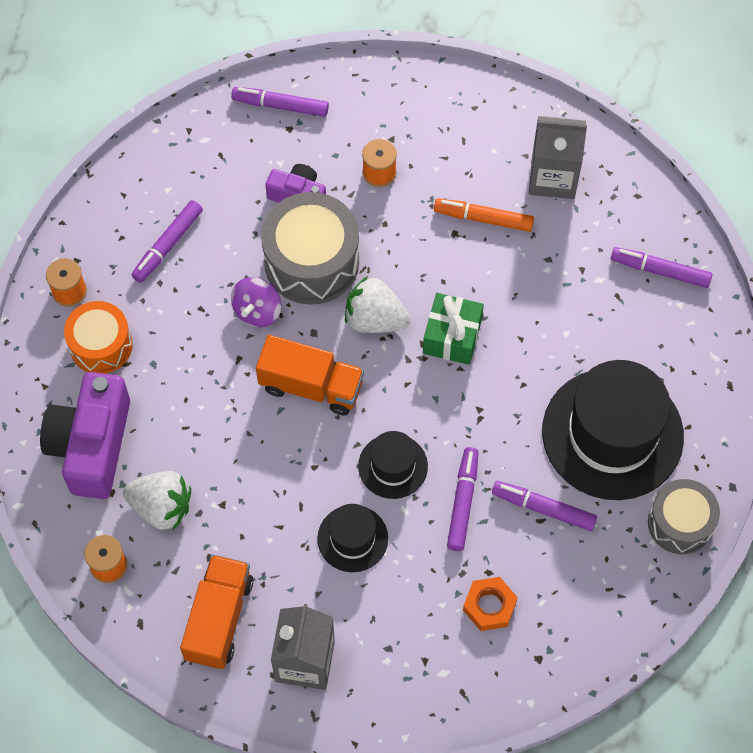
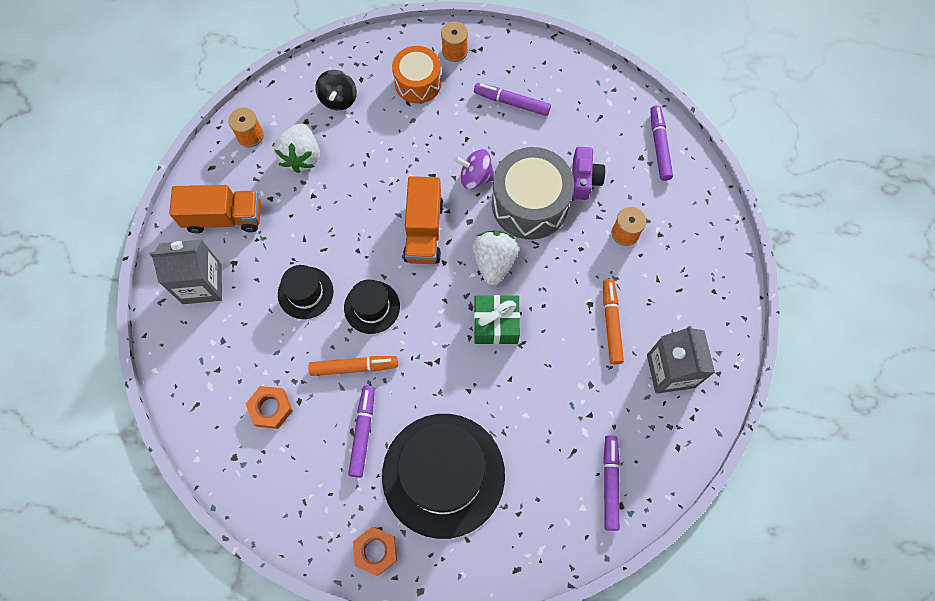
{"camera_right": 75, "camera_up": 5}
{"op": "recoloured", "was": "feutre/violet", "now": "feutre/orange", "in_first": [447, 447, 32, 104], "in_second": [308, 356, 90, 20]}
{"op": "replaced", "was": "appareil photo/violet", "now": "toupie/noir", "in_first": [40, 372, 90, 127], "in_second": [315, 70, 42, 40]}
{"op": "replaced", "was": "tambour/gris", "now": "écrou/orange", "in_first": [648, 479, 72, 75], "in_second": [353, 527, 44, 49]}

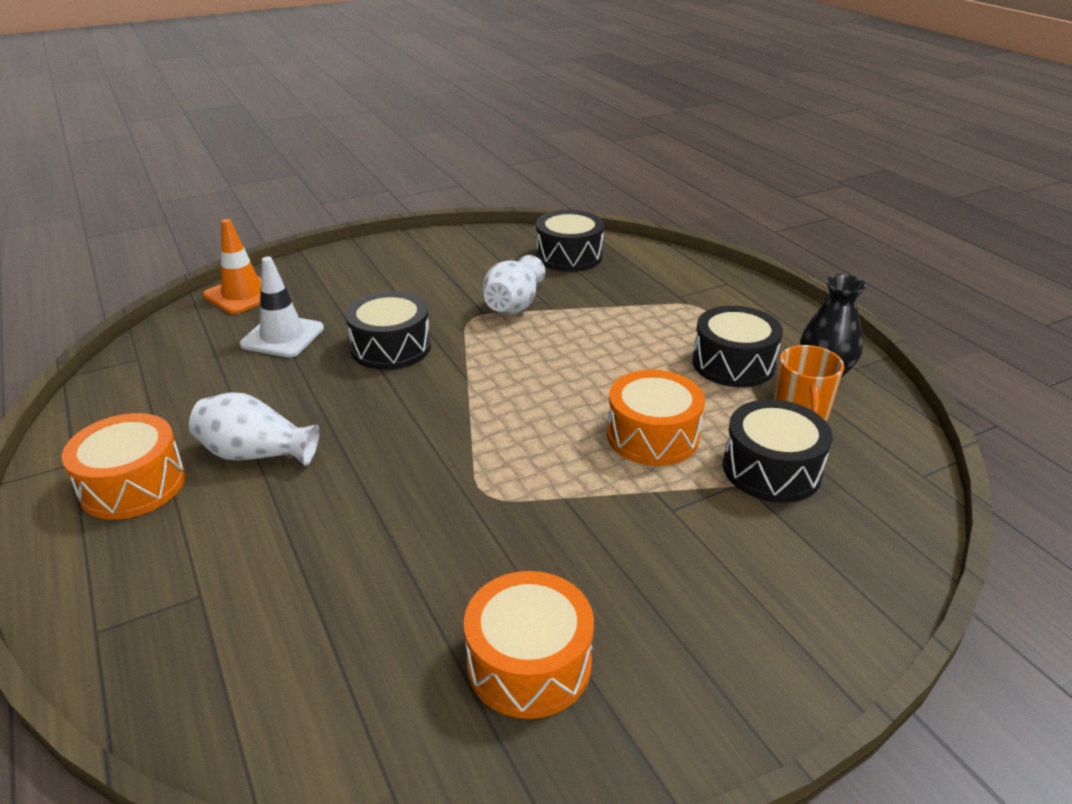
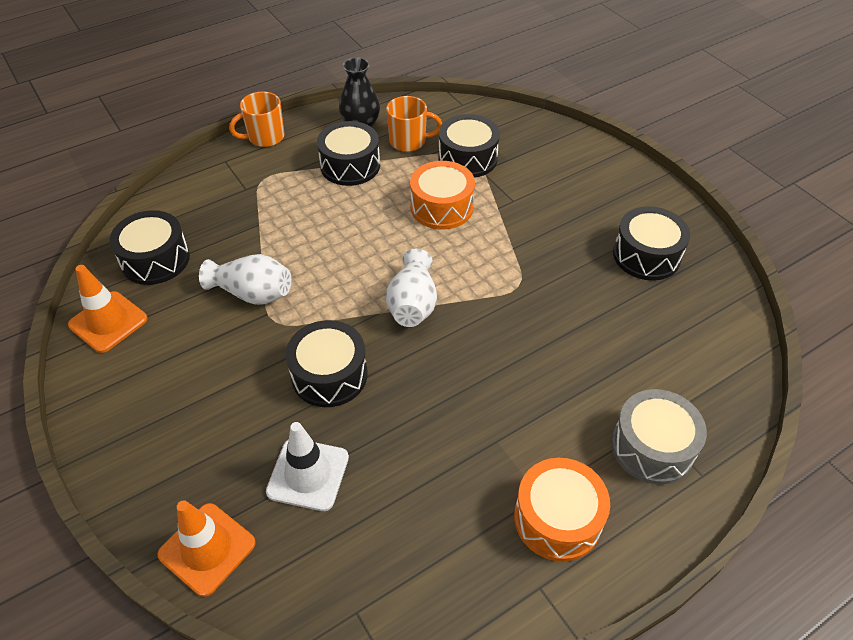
{"camera_right": -95, "camera_up": 15}
{"op": "added", "now": "cône de chantier/orange", "in_second": [68, 265, 80, 88]}
{"op": "added", "now": "tasse/orange", "in_second": [229, 92, 56, 55]}
{"op": "moved", "was": "vase/blanc", "in_first": [189, 392, 130, 74], "in_second": [386, 248, 51, 79]}
{"op": "added", "now": "tambour/gris", "in_second": [611, 389, 96, 96]}
{"op": "recoloured", "was": "tambour/orange", "now": "tambour/noir", "in_first": [464, 571, 130, 148], "in_second": [613, 207, 77, 73]}

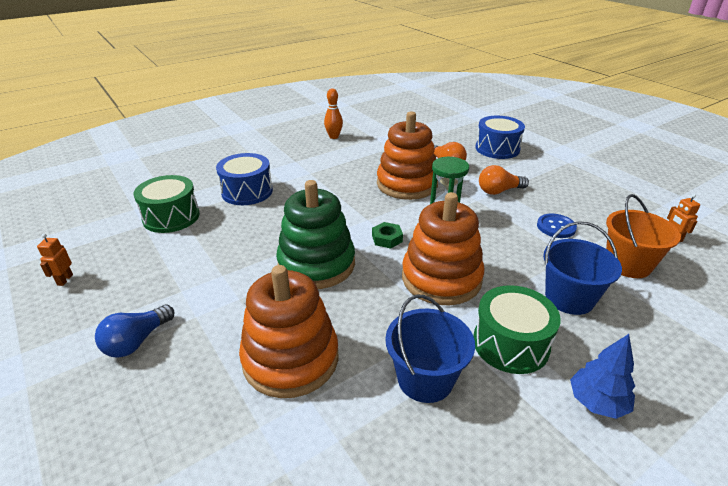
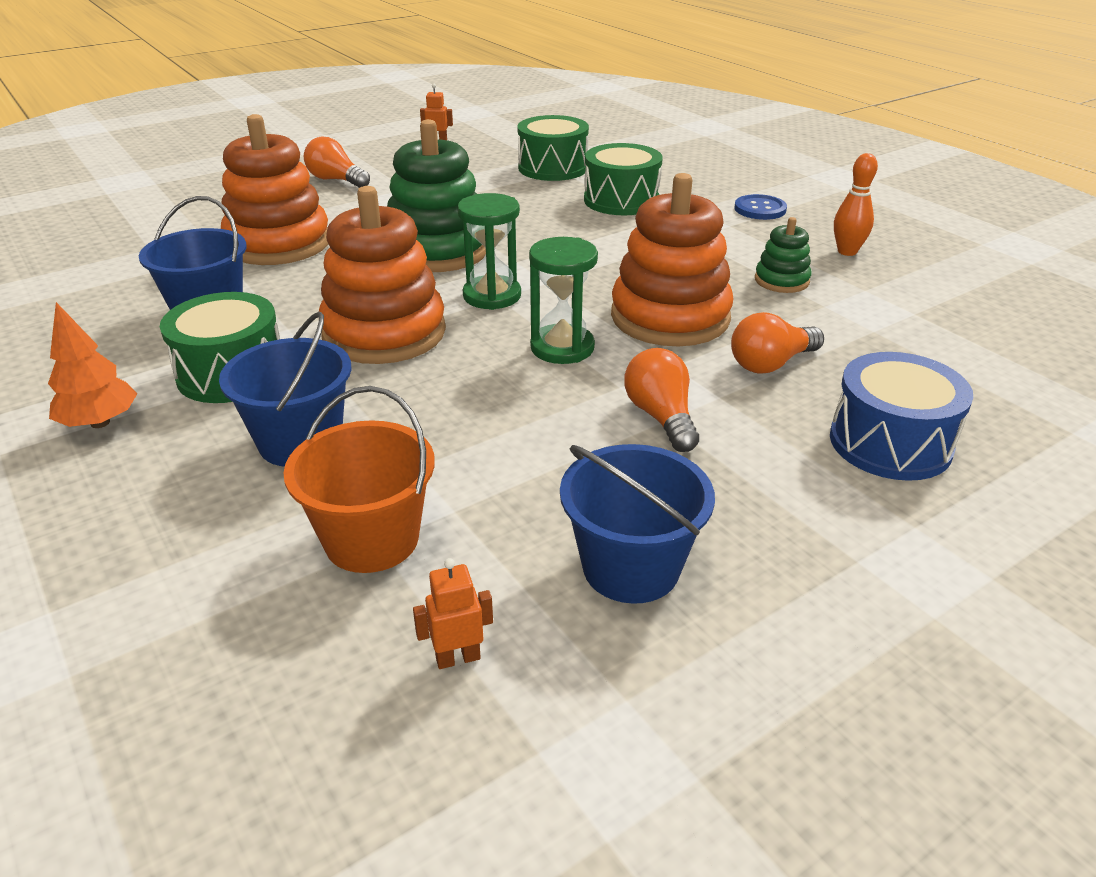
{"camera_right": 90, "camera_up": 0}
{"op": "recoloured", "was": "arbre/bleu", "now": "arbre/orange", "in_first": [570, 334, 65, 85], "in_second": [48, 302, 89, 126]}
{"op": "recoloured", "was": "ampoule/bleu", "now": "ampoule/orange", "in_first": [95, 305, 79, 53], "in_second": [304, 136, 66, 52]}
{"op": "replaced", "was": "écrou/vert", "now": "sablier/vert", "in_first": [372, 222, 31, 27], "in_second": [457, 193, 64, 117]}
{"op": "added", "now": "seau/bleu", "in_second": [560, 444, 155, 160]}
{"op": "recoloured", "was": "tambour/bleu", "now": "tambour/vert", "in_first": [216, 153, 57, 52], "in_second": [584, 143, 79, 72]}
{"op": "moved", "was": "bouton/bleu", "in_first": [537, 214, 40, 24], "in_second": [734, 194, 53, 26]}
{"op": "added", "now": "jouet à empiler/vert", "in_second": [755, 217, 57, 76]}

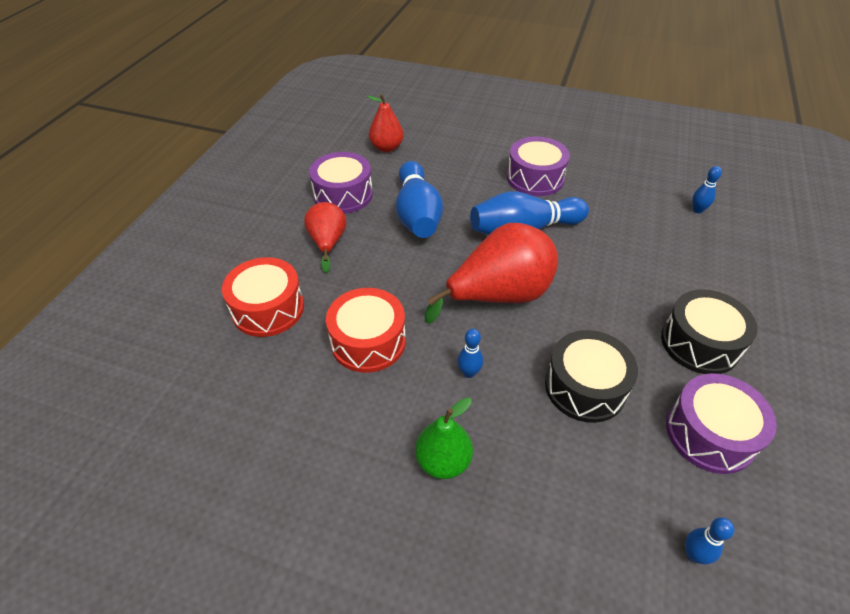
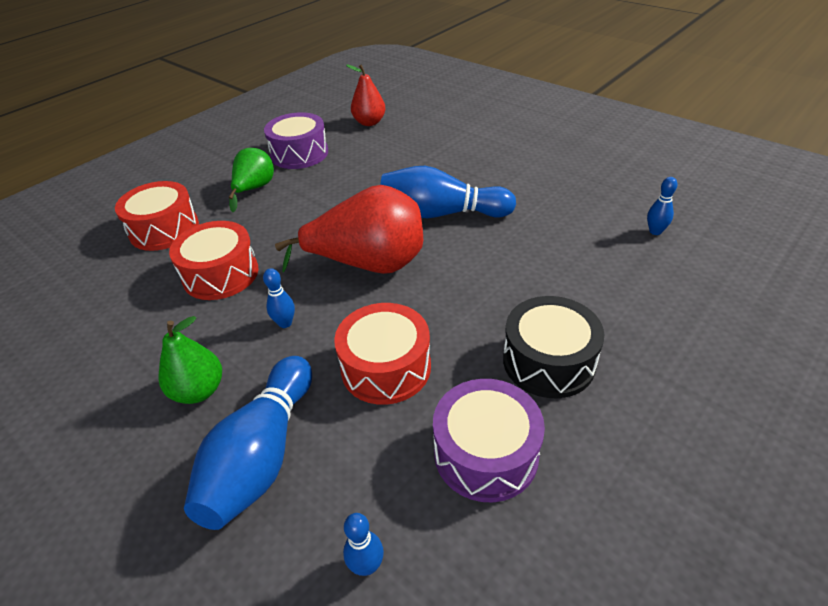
{"camera_right": 25, "camera_up": -5}
{"op": "moved", "was": "quille/bleu", "in_first": [396, 161, 47, 77], "in_second": [184, 356, 128, 174]}
{"op": "recoloured", "was": "poire/rouge", "now": "poire/vert", "in_first": [304, 202, 42, 71], "in_second": [229, 148, 45, 64]}
{"op": "recoloured", "was": "tambour/noir", "now": "tambour/rouge", "in_first": [545, 330, 93, 93], "in_second": [334, 303, 97, 102]}
{"op": "removed", "was": "tambour/violet", "in_first": [507, 137, 63, 59]}

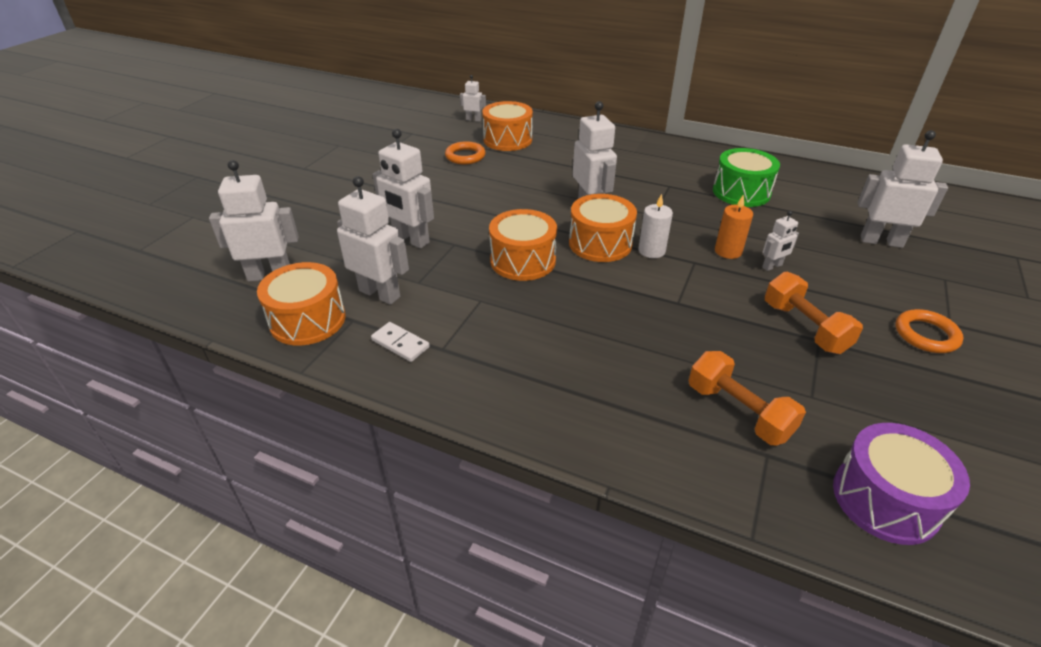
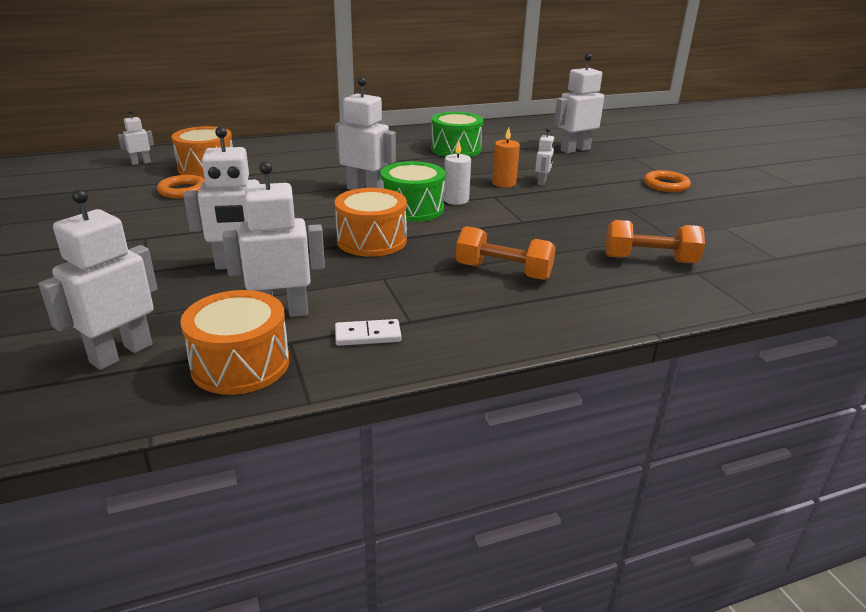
{"camera_right": -45, "camera_up": -10}
{"op": "recoloured", "was": "tambour/orange", "now": "tambour/vert", "in_first": [569, 194, 68, 68], "in_second": [381, 161, 64, 61]}
{"op": "moved", "was": "haltère/orange", "in_first": [765, 272, 98, 82], "in_second": [456, 226, 100, 54]}
{"op": "removed", "was": "tambour/violet", "in_first": [833, 423, 137, 122]}

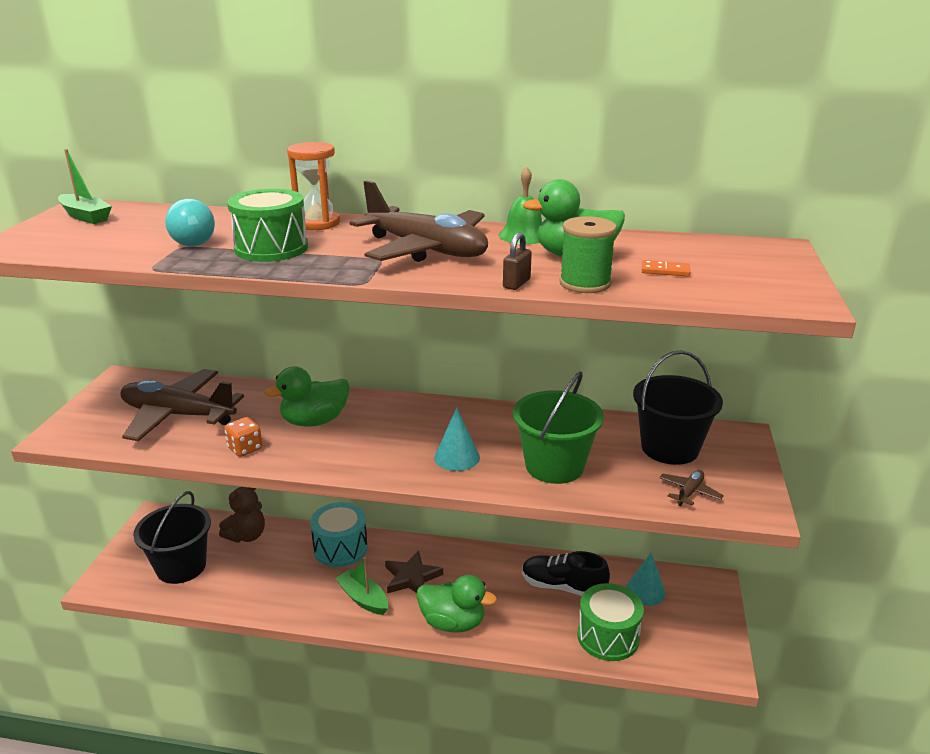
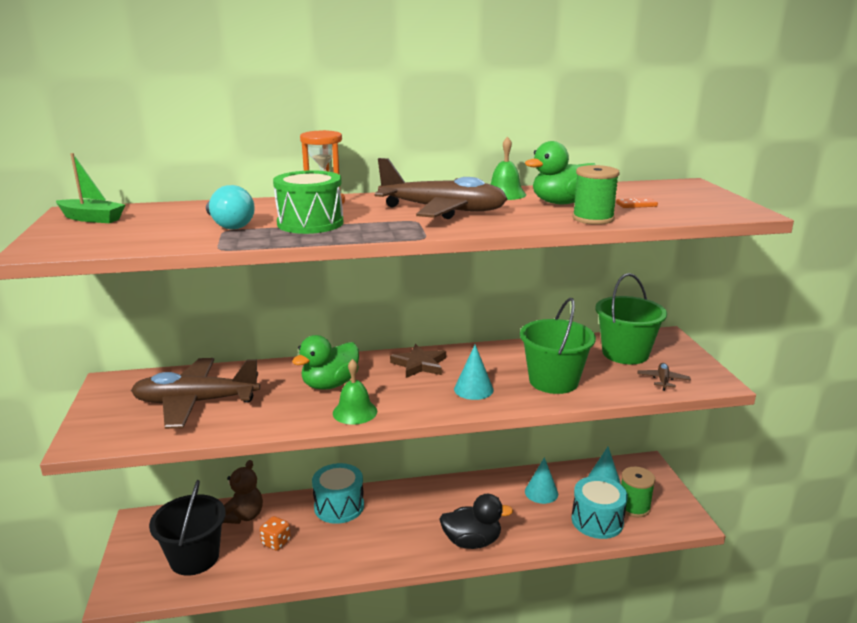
{"camera_right": -20, "camera_up": -5}
{"op": "moved", "was": "dé/orange", "in_first": [224, 417, 39, 40], "in_second": [260, 516, 31, 35]}
{"op": "added", "now": "cloche/vert", "in_second": [333, 359, 44, 66]}
{"op": "moved", "was": "étoile/marron", "in_first": [385, 551, 58, 42], "in_second": [390, 344, 56, 34]}
{"op": "recoloured", "was": "canard/vert", "now": "canard/noir", "in_first": [416, 575, 81, 58], "in_second": [439, 494, 74, 55]}
{"op": "replaced", "was": "chaussure/noir", "now": "cône/turquoise", "in_first": [522, 551, 88, 45], "in_second": [525, 457, 33, 47]}
{"op": "recoloured", "was": "tambour/vert", "now": "tambour/turquoise", "in_first": [577, 583, 67, 78], "in_second": [572, 476, 56, 63]}
{"op": "recoloured", "was": "seau/noir", "now": "seau/vert", "in_first": [633, 350, 90, 115], "in_second": [595, 273, 72, 91]}
{"op": "added", "now": "bobine/vert", "in_second": [621, 467, 34, 50]}
{"op": "removed", "was": "bateau/vert", "in_first": [335, 557, 53, 58]}
{"op": "removed", "was": "cadenas/marron", "in_first": [503, 232, 29, 58]}

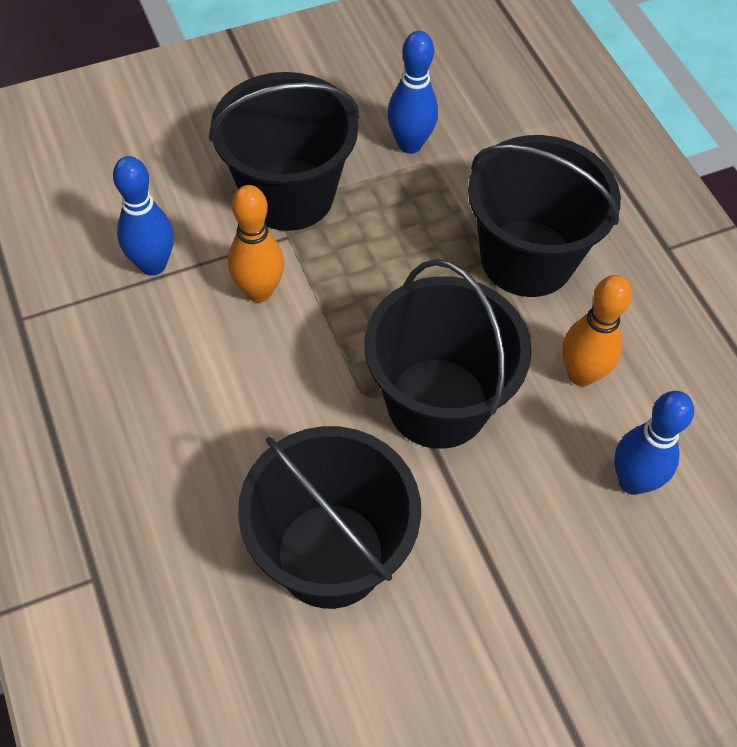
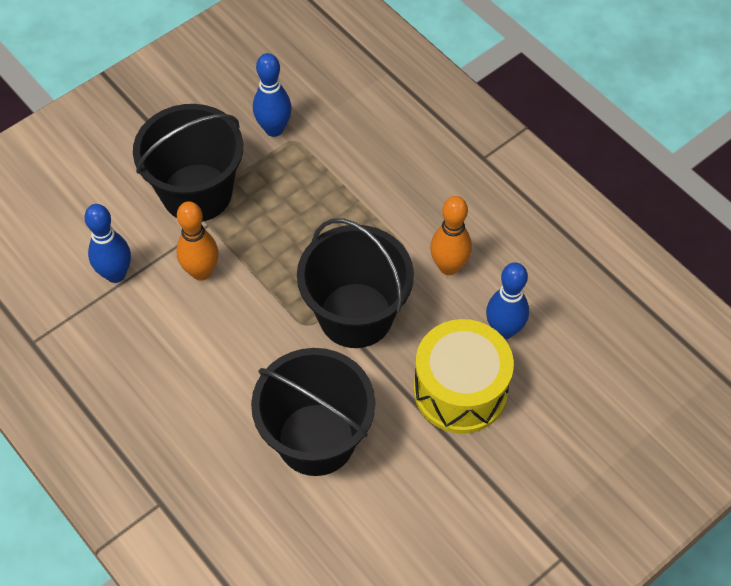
{"camera_right": -15, "camera_up": 0}
{"op": "added", "now": "tambour/jaune", "in_second": [414, 319, 100, 115]}
{"op": "removed", "was": "seau/noir", "in_first": [468, 135, 153, 162]}

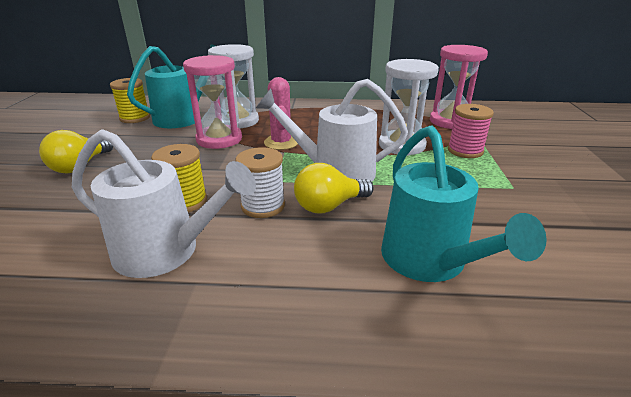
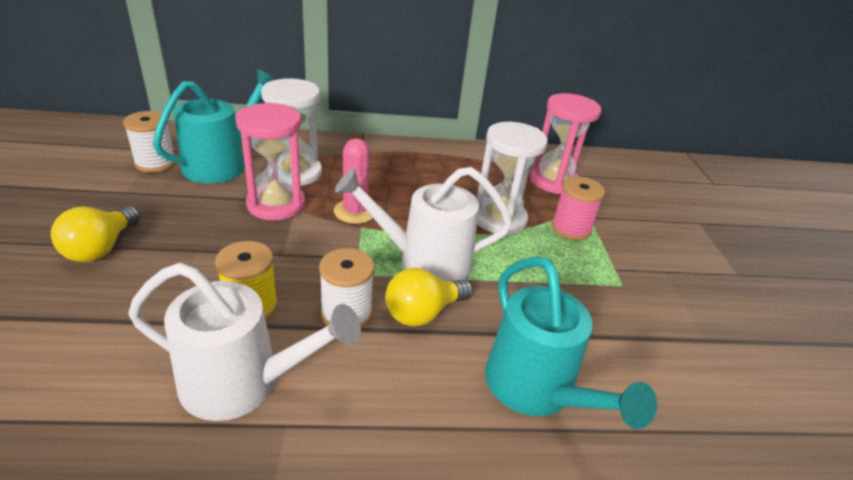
{"camera_right": -10, "camera_up": 5}
{"op": "recoloured", "was": "bobine/jaune", "now": "bobine/blanc", "in_first": [110, 78, 40, 45], "in_second": [123, 111, 52, 62]}

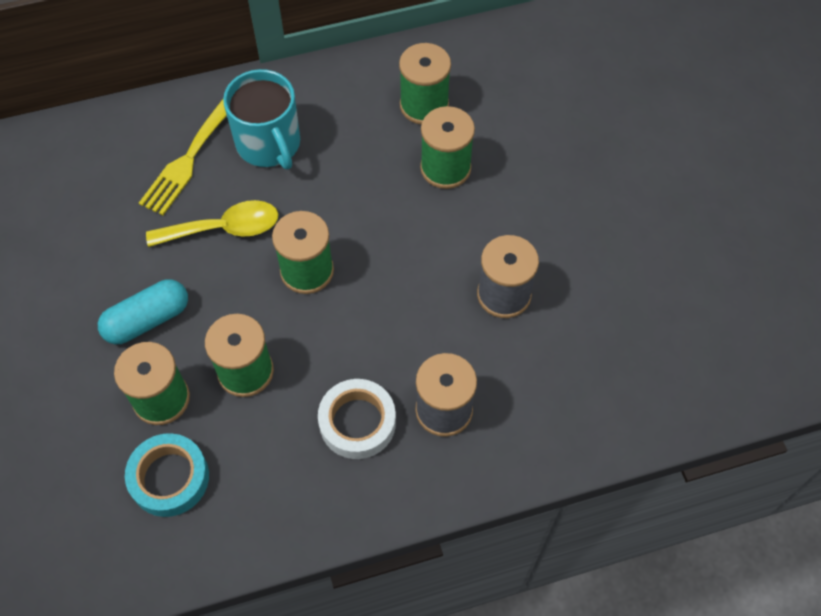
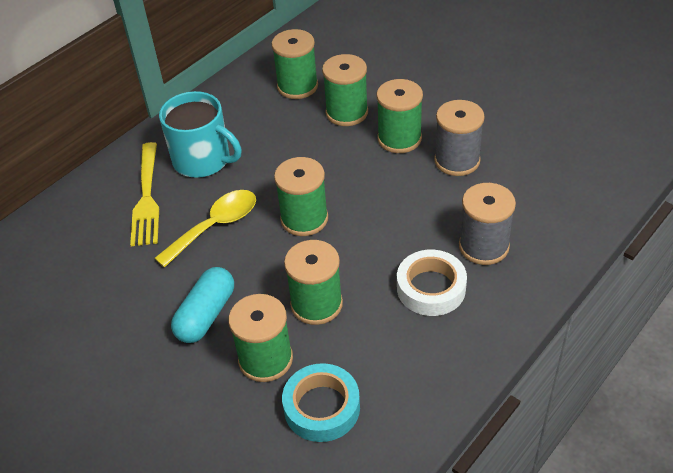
{"camera_right": -30, "camera_up": -15}
{"op": "added", "now": "bobine/vert", "in_second": [377, 79, 46, 74]}

